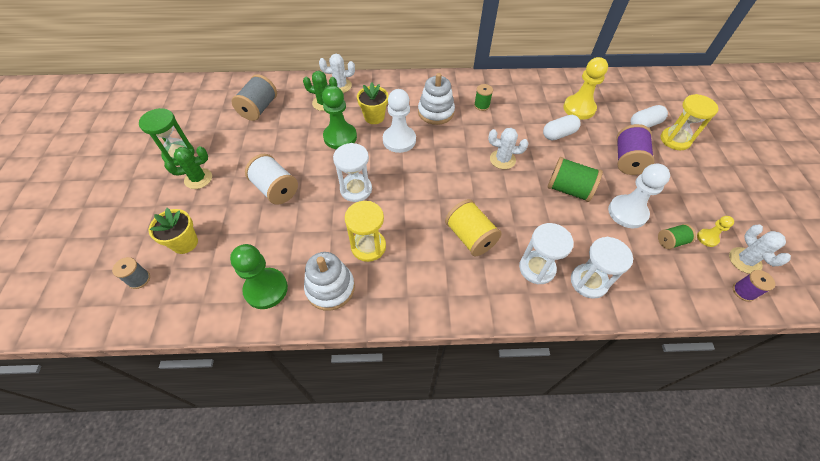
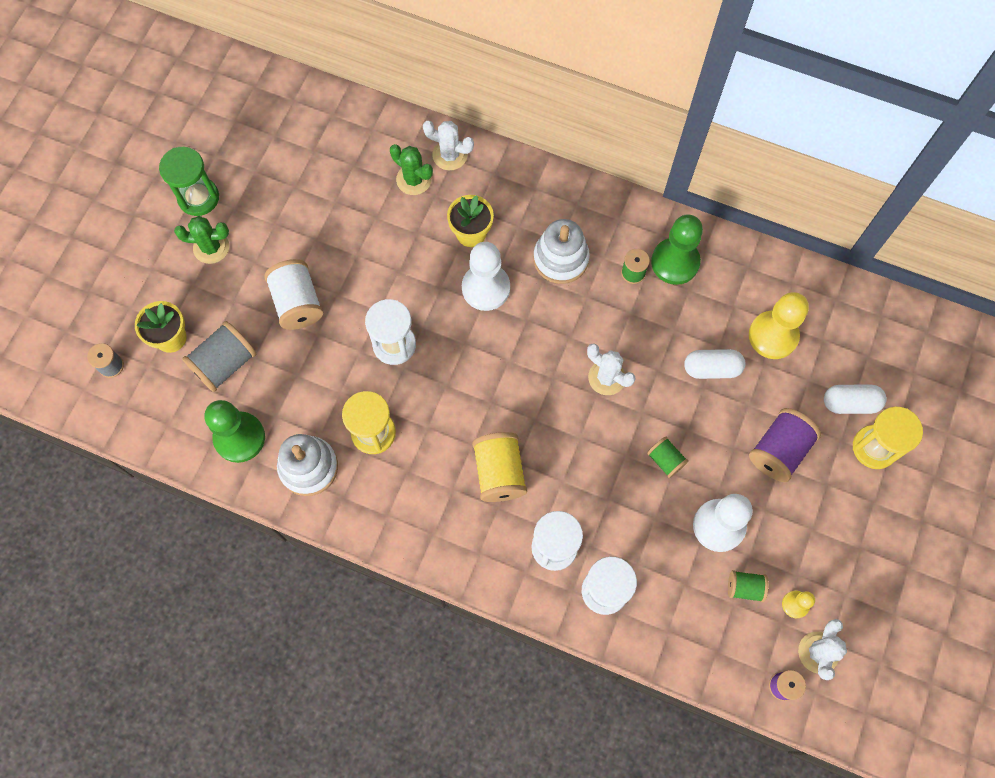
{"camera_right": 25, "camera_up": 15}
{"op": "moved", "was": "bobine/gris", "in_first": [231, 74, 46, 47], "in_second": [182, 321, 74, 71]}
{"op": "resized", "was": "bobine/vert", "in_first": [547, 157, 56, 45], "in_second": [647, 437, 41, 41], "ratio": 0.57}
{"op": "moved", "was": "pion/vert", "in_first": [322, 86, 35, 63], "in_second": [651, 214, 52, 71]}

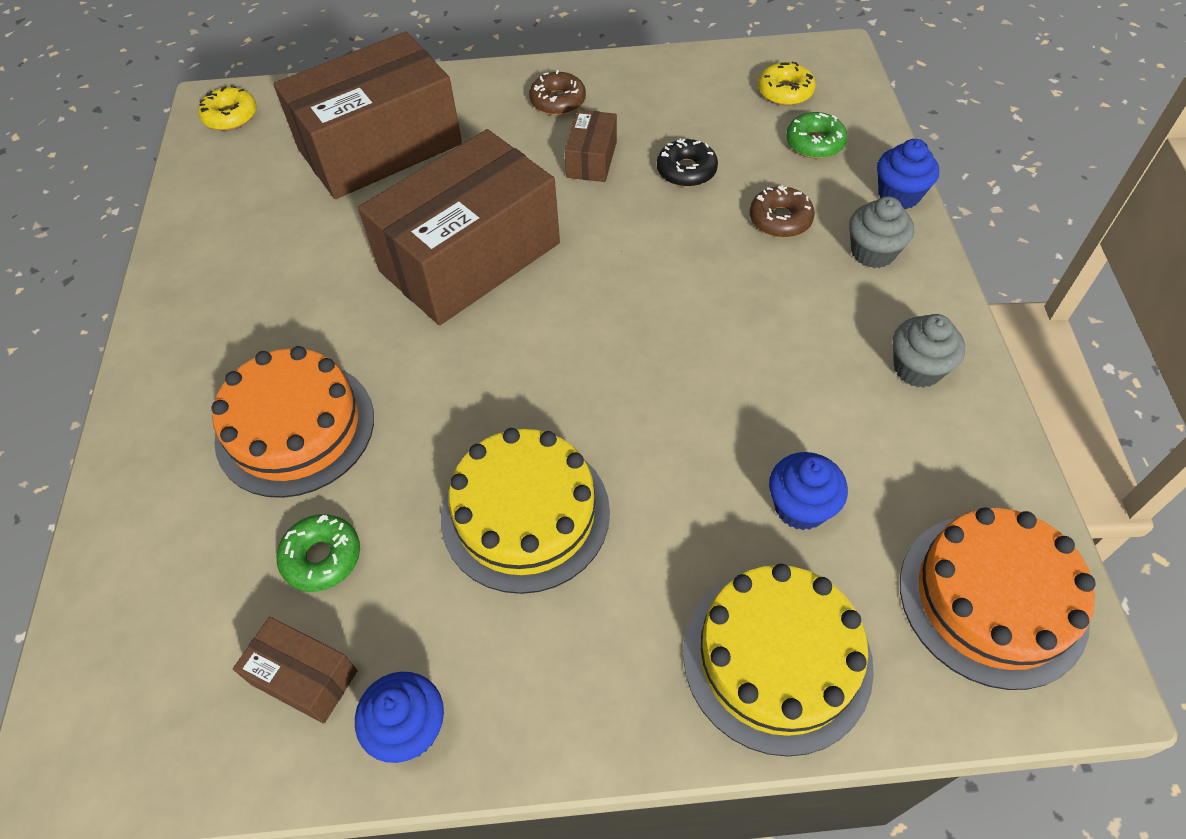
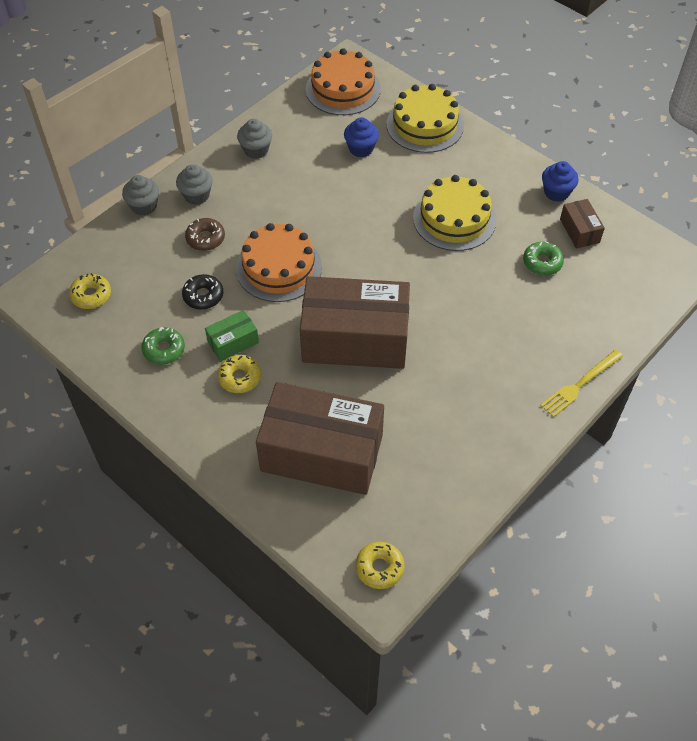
{"camera_right": -135, "camera_up": 0}
{"op": "recoloured", "was": "muffin/bleu", "now": "muffin/gris", "in_first": [877, 139, 62, 70], "in_second": [122, 175, 37, 41]}
{"op": "moved", "was": "beignet/vert", "in_first": [786, 112, 61, 47], "in_second": [141, 327, 44, 38]}
{"op": "recoloured", "was": "boîte/marron", "now": "boîte/vert", "in_first": [564, 110, 53, 72], "in_second": [205, 310, 54, 51]}
{"op": "added", "now": "beignet/jaune", "in_second": [218, 355, 43, 38]}
{"op": "moved", "was": "gâteau/orange", "in_first": [211, 346, 163, 152], "in_second": [236, 223, 86, 79]}
{"op": "added", "now": "fourchette/jaune", "in_second": [540, 350, 83, 67]}
{"op": "removed", "was": "beignet/marron", "in_first": [529, 70, 57, 45]}

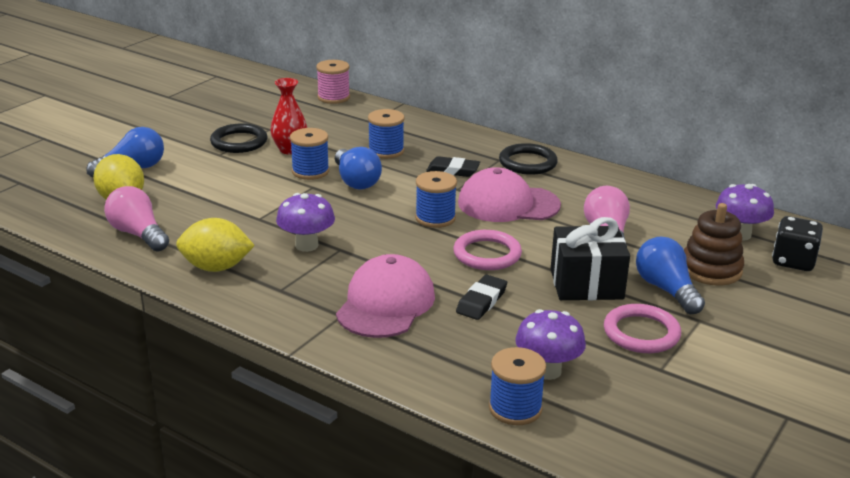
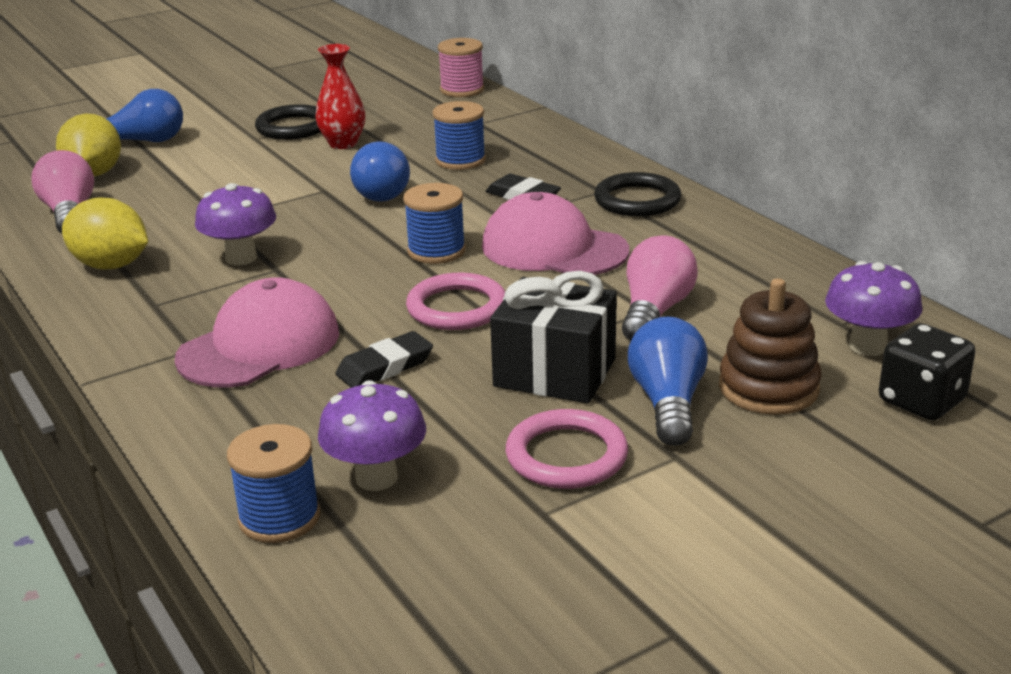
{"camera_right": 25, "camera_up": 0}
{"op": "removed", "was": "bobine/bleu", "in_first": [290, 128, 39, 52]}

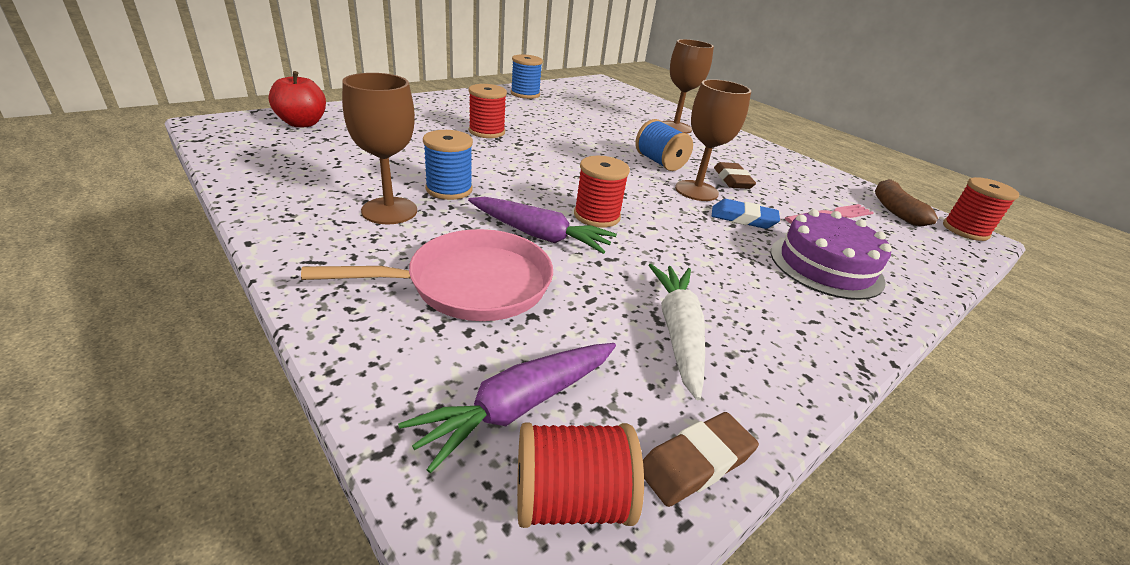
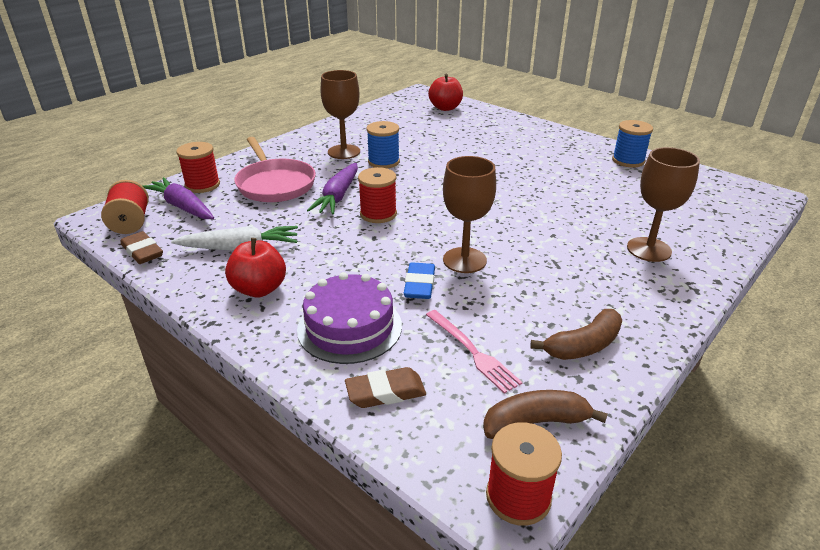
{"camera_right": 85, "camera_up": 0}
{"op": "moved", "was": "bobine/rouge", "in_first": [469, 84, 38, 54], "in_second": [176, 142, 44, 51]}
{"op": "added", "now": "pomme/rouge", "in_second": [225, 238, 61, 59]}
{"op": "moved", "was": "gomme/marron", "in_first": [714, 162, 42, 27], "in_second": [345, 367, 81, 41]}
{"op": "added", "now": "banane/marron", "in_second": [530, 309, 92, 51]}
{"op": "removed", "was": "bobine/bleu", "in_first": [635, 119, 58, 52]}

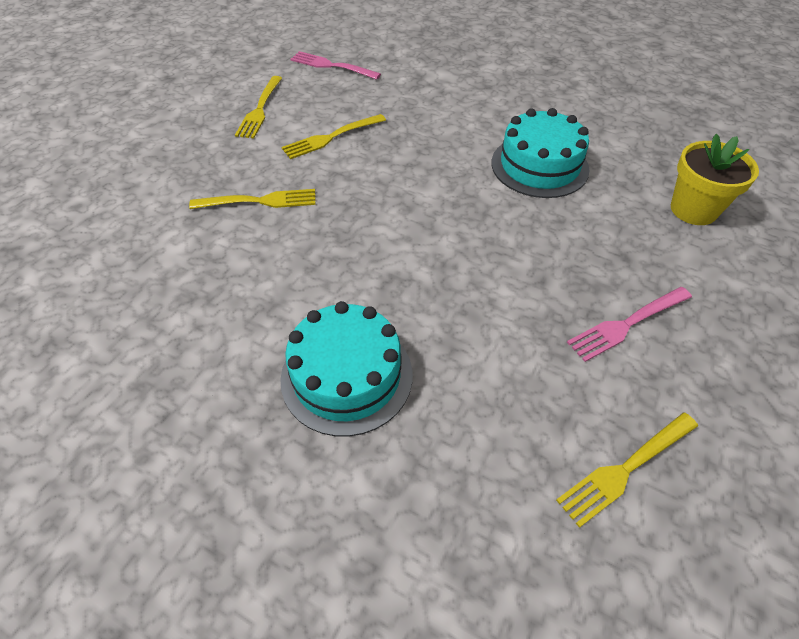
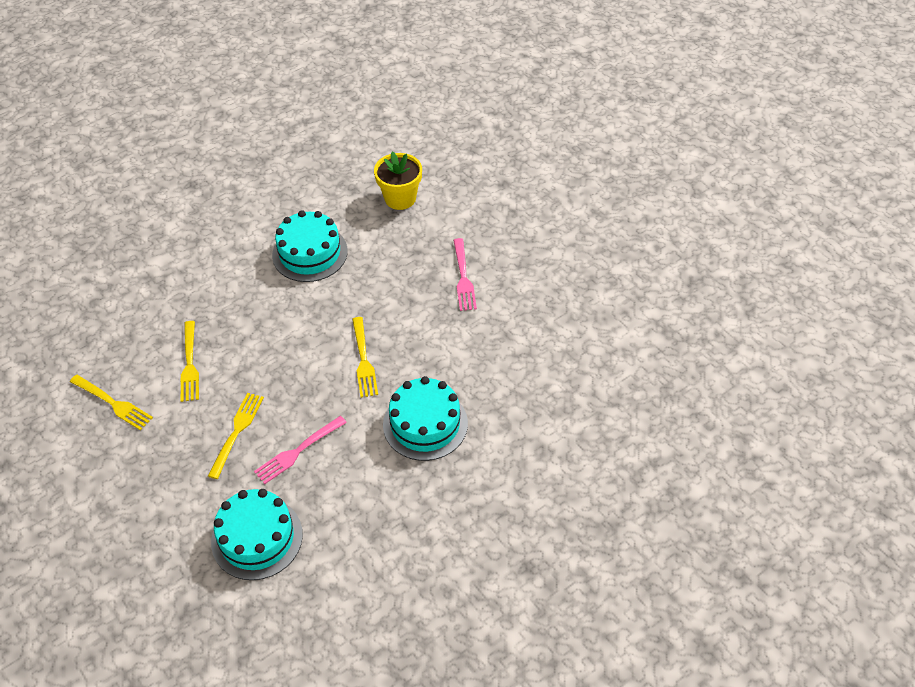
{"camera_right": -65, "camera_up": 0}
{"op": "added", "now": "gâteau/turquoise", "in_second": [211, 489, 92, 91]}
{"op": "moved", "was": "fourchette/rose", "in_first": [290, 51, 91, 29], "in_second": [254, 416, 93, 68]}
{"op": "moved", "was": "fourchette/jaune", "in_first": [556, 412, 142, 116], "in_second": [352, 317, 26, 81]}

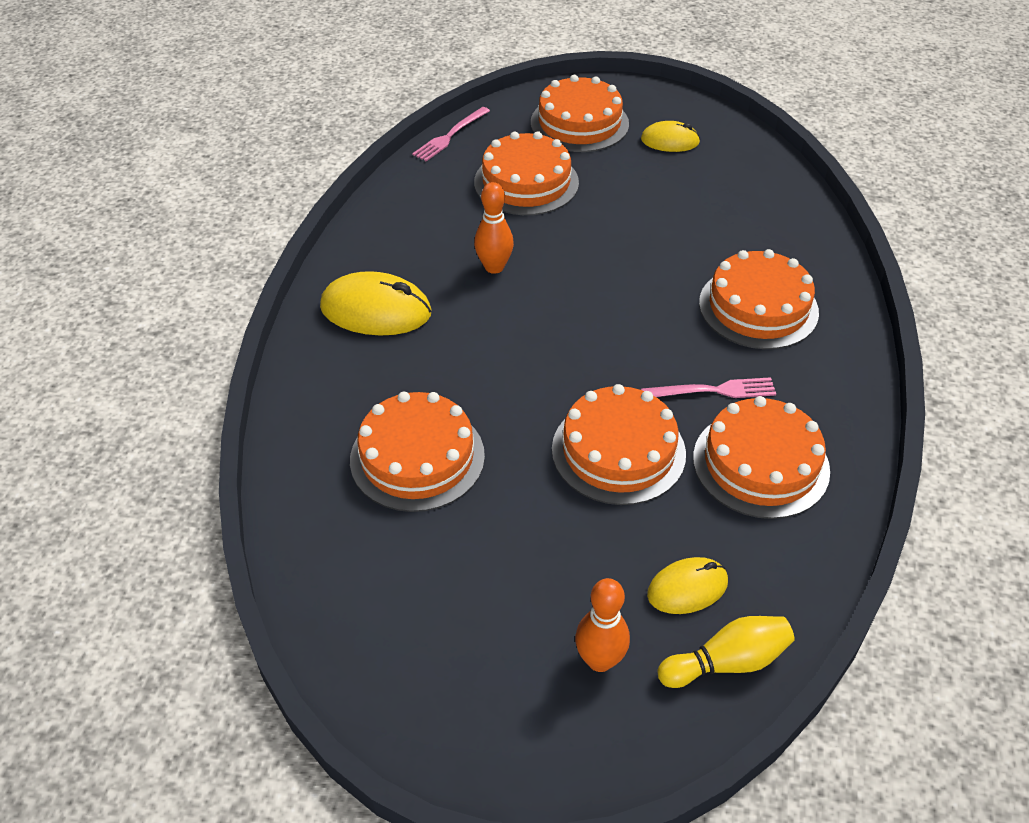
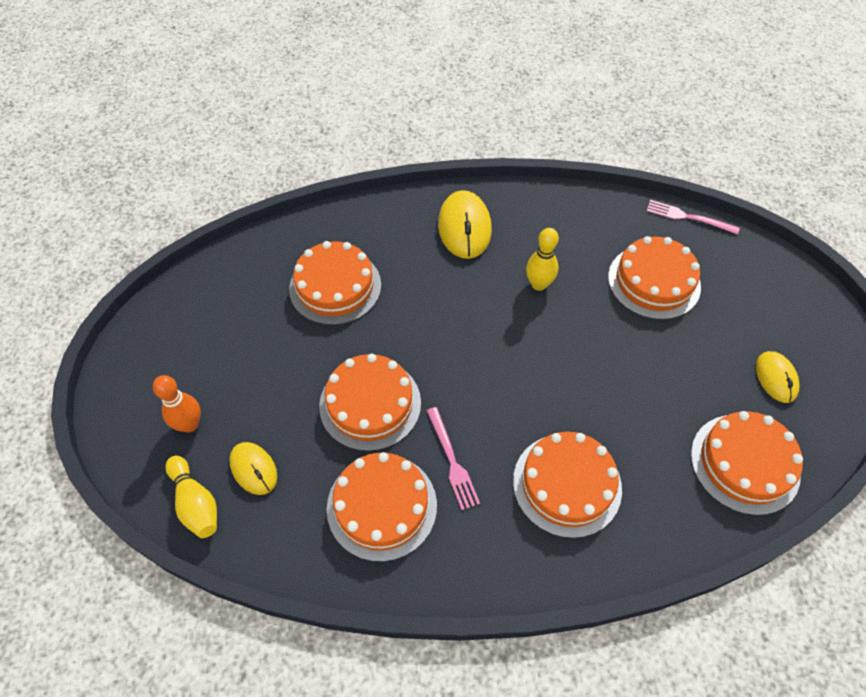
{"camera_right": 75, "camera_up": 10}
{"op": "recoloured", "was": "quille/orange", "now": "quille/jaune", "in_first": [474, 182, 40, 92], "in_second": [526, 228, 33, 63]}
{"op": "moved", "was": "gâteau/orange", "in_first": [531, 75, 98, 77], "in_second": [691, 411, 112, 104]}

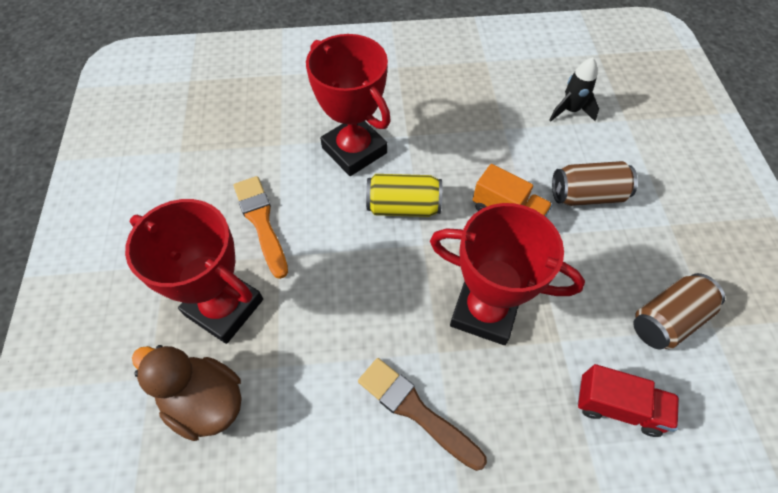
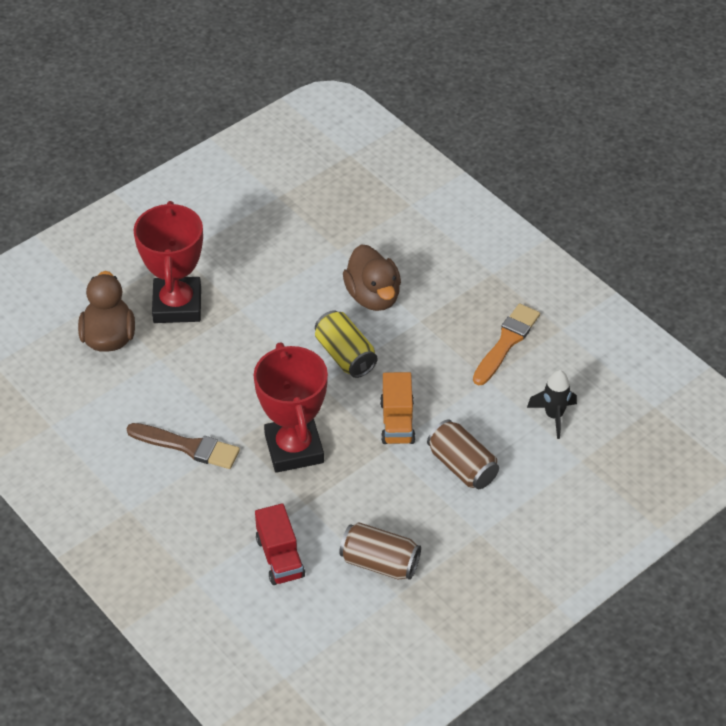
{"camera_right": 55, "camera_up": -10}
{"op": "turned", "was": "pinceau/marron", "in_first": [358, 358, 129, 113], "in_second": [126, 423, 114, 46], "clockwise": 105}
{"op": "replaced", "was": "trophée/rouge", "now": "canard/marron", "in_first": [306, 34, 85, 142], "in_second": [343, 244, 58, 67]}
{"op": "moved", "was": "pinceau/orange", "in_first": [233, 176, 55, 103], "in_second": [473, 304, 67, 81]}

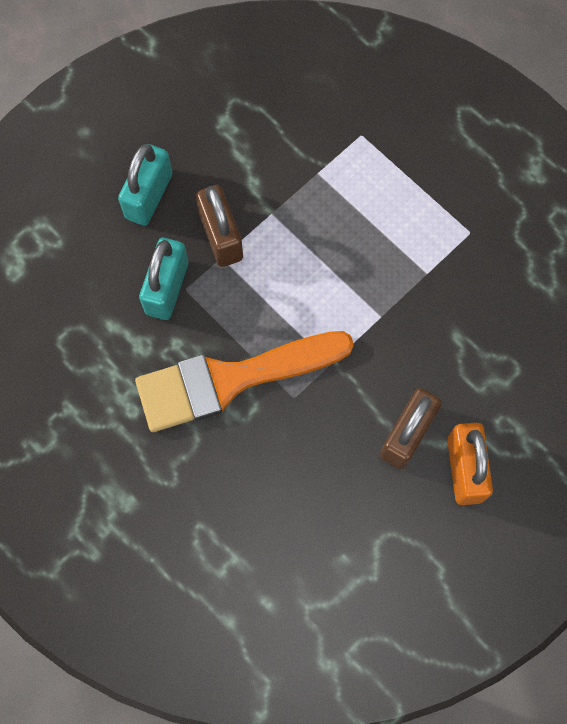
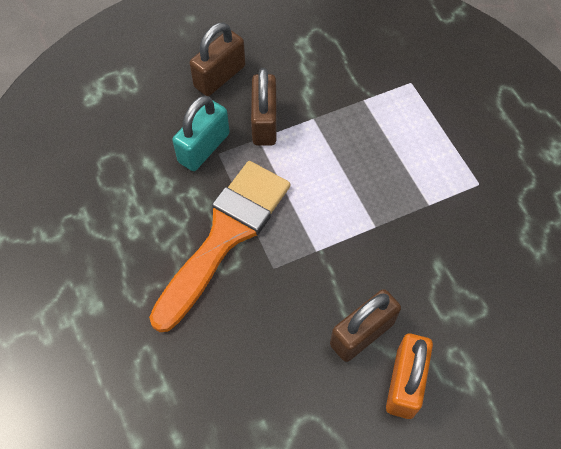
{"camera_right": 20, "camera_up": -10}
{"op": "turned", "was": "pinceau/orange", "in_first": [135, 331, 219, 101], "in_second": [149, 161, 141, 171], "clockwise": 120}
{"op": "recoloured", "was": "cadenas/turquoise", "now": "cadenas/marron", "in_first": [118, 144, 55, 82], "in_second": [190, 22, 55, 74]}

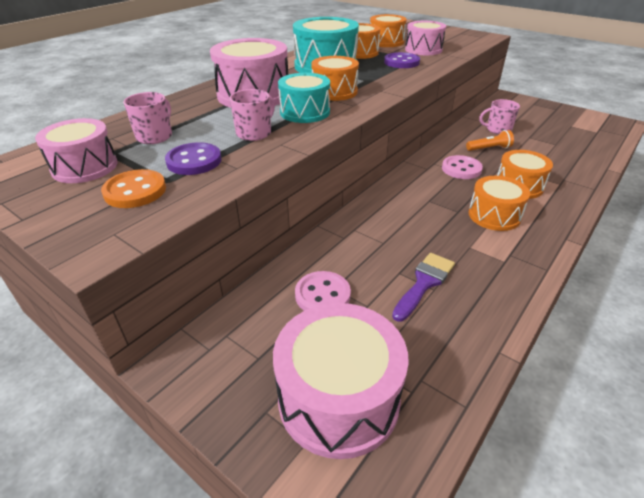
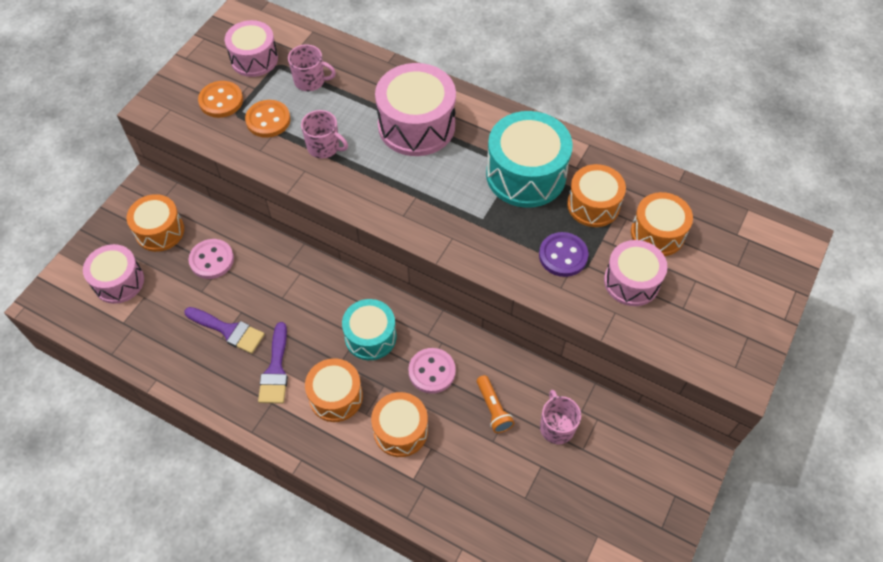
{"camera_right": 80, "camera_up": 20}
{"op": "resized", "was": "tambour/rose", "in_first": [273, 303, 136, 156], "in_second": [83, 244, 61, 60], "ratio": 0.64}
{"op": "moved", "was": "tambour/orange", "in_first": [311, 56, 48, 45], "in_second": [127, 194, 57, 58]}
{"op": "recoloured", "was": "bouton/violet", "now": "bouton/orange", "in_first": [165, 142, 56, 33], "in_second": [245, 100, 45, 38]}
{"op": "added", "now": "pinceau/violet", "in_second": [258, 322, 30, 82]}
{"op": "moved", "was": "tambour/turquoise", "in_first": [278, 73, 52, 50], "in_second": [342, 299, 54, 61]}

